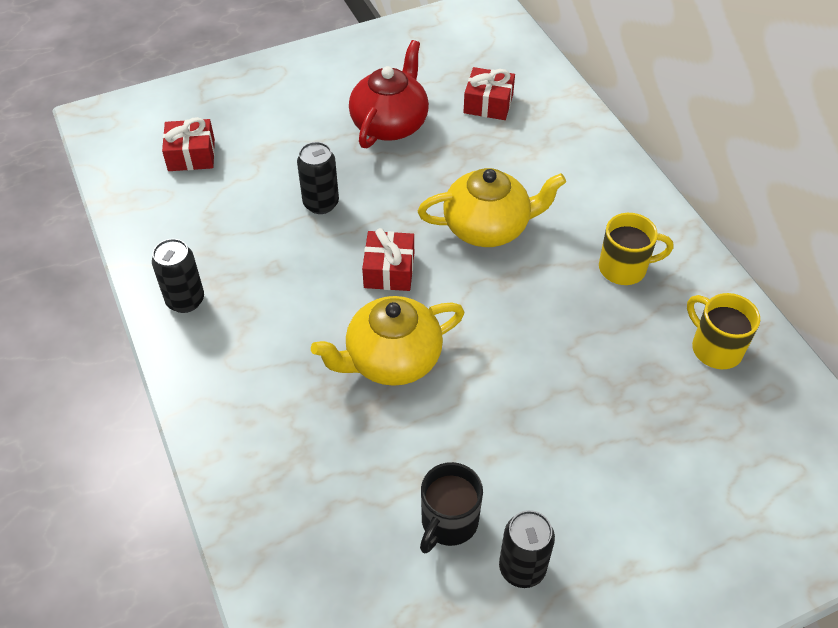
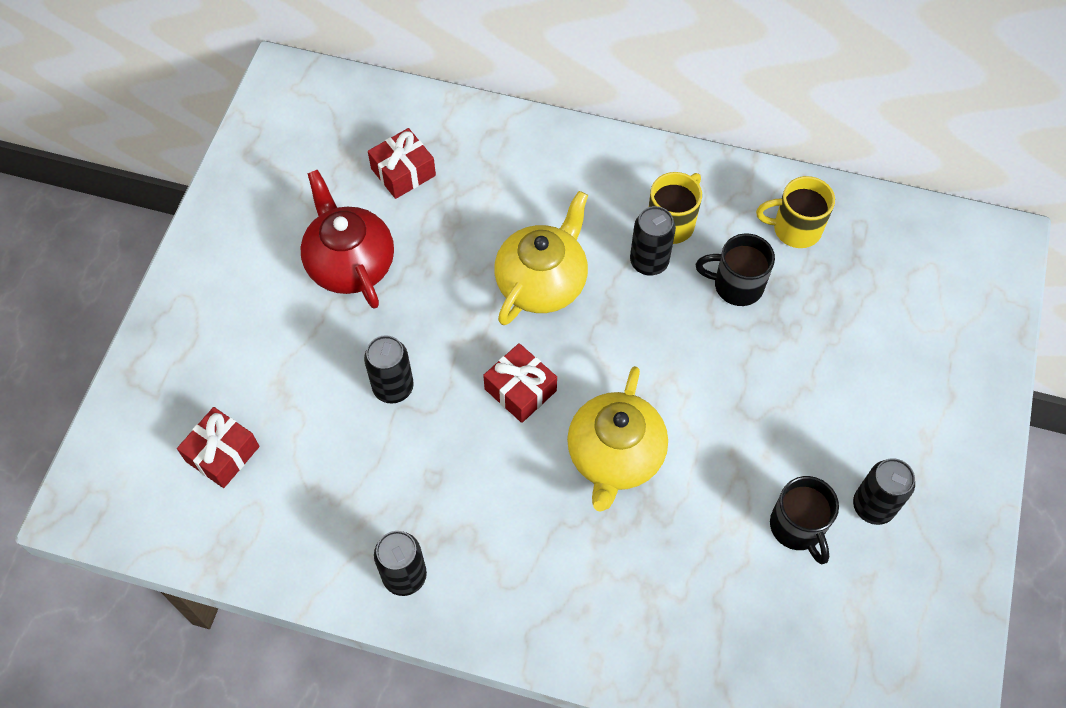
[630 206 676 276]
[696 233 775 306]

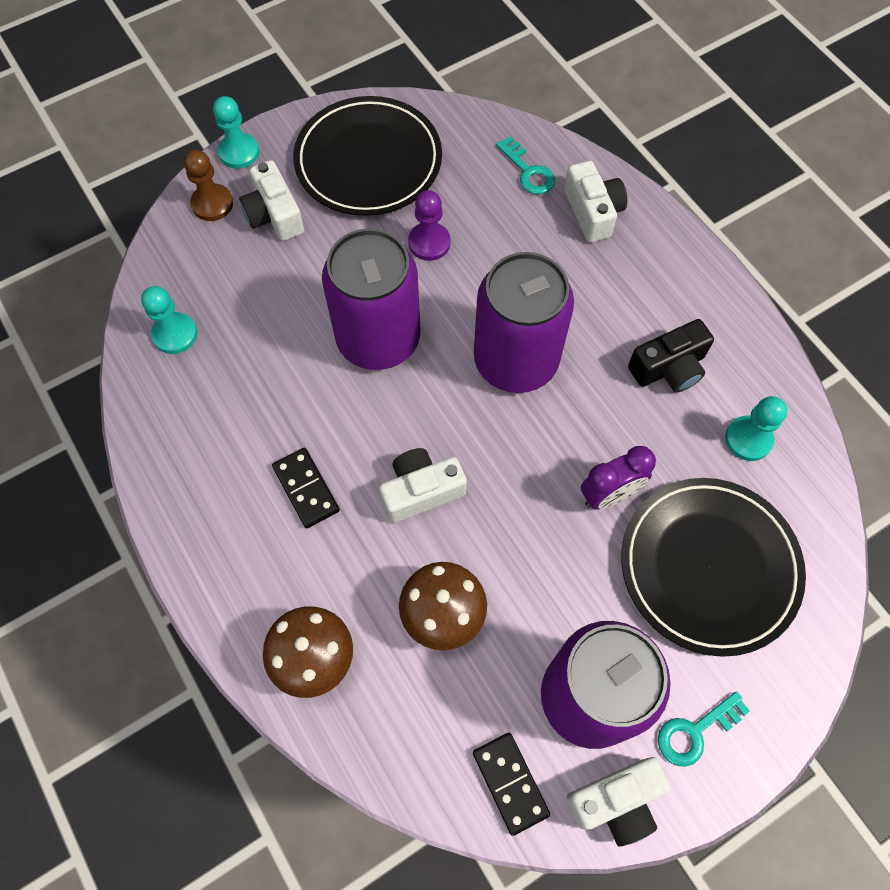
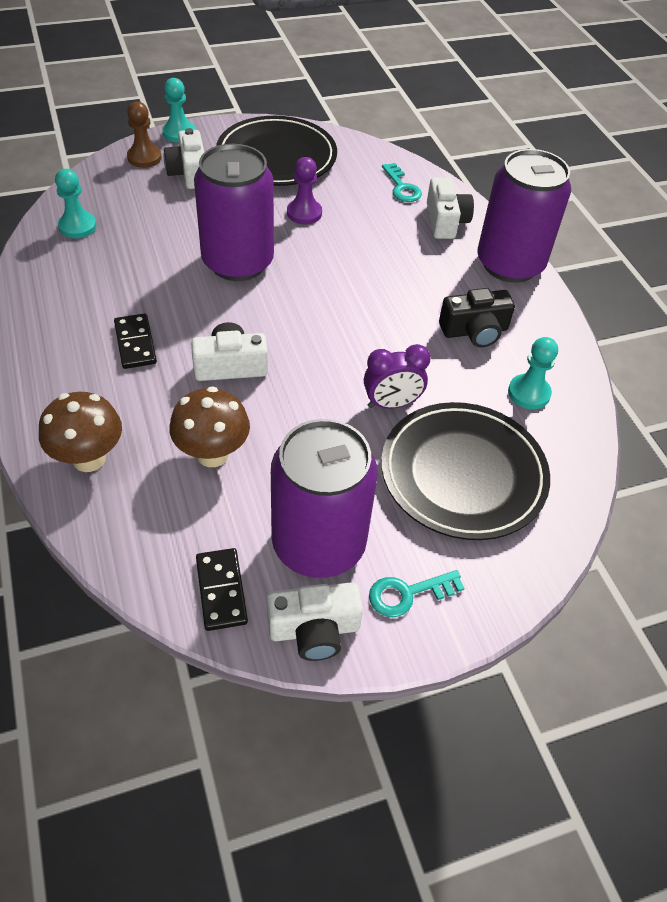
[477 149 571 283]

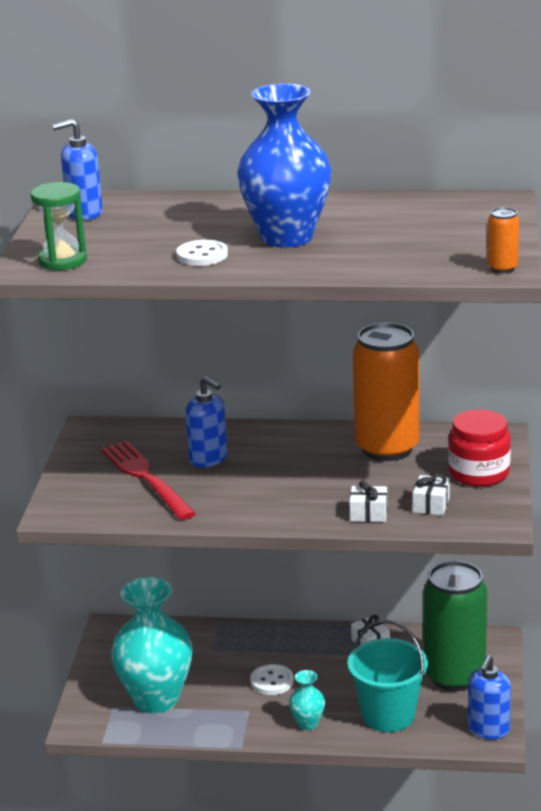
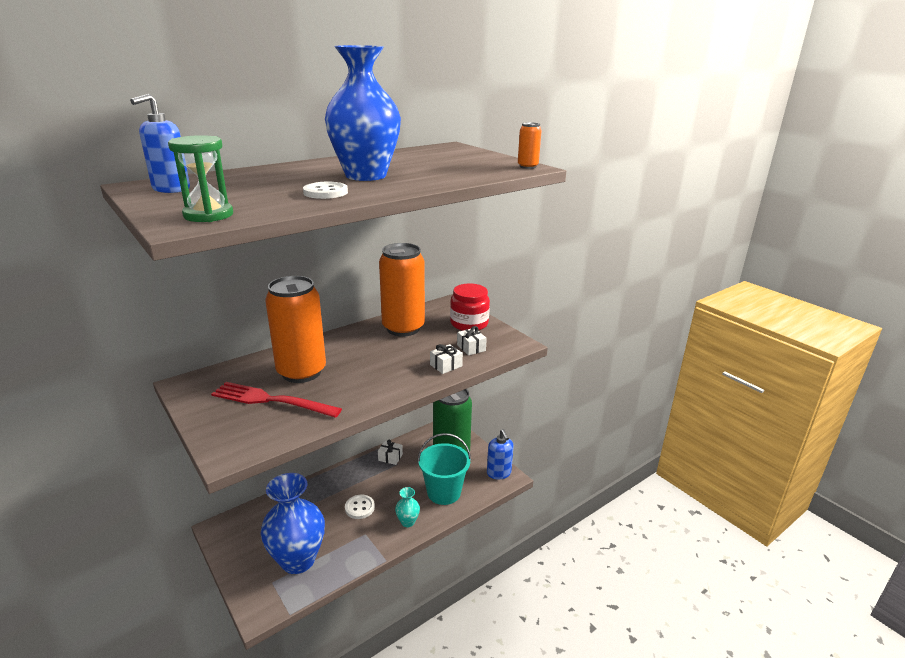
[261 473 325 574]
[265 276 326 383]

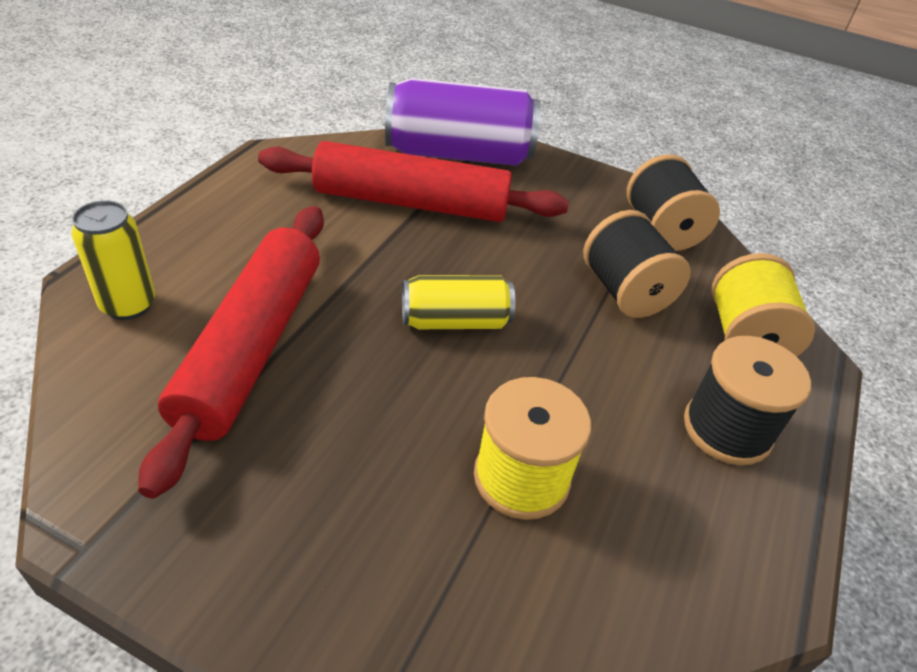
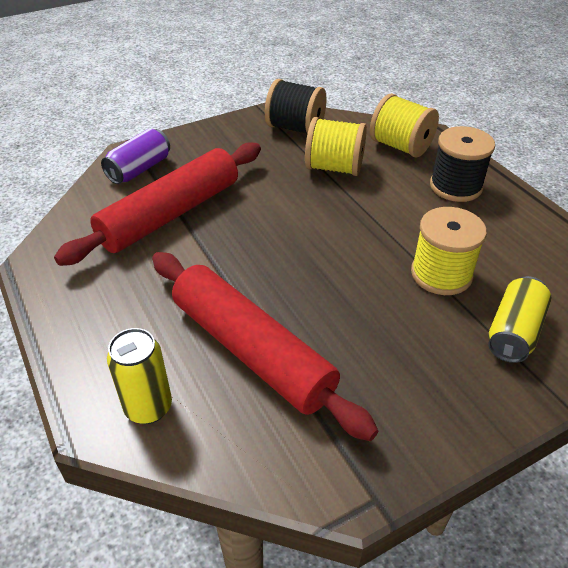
[101 128 170 184]
[488 276 551 363]
[305 117 367 176]

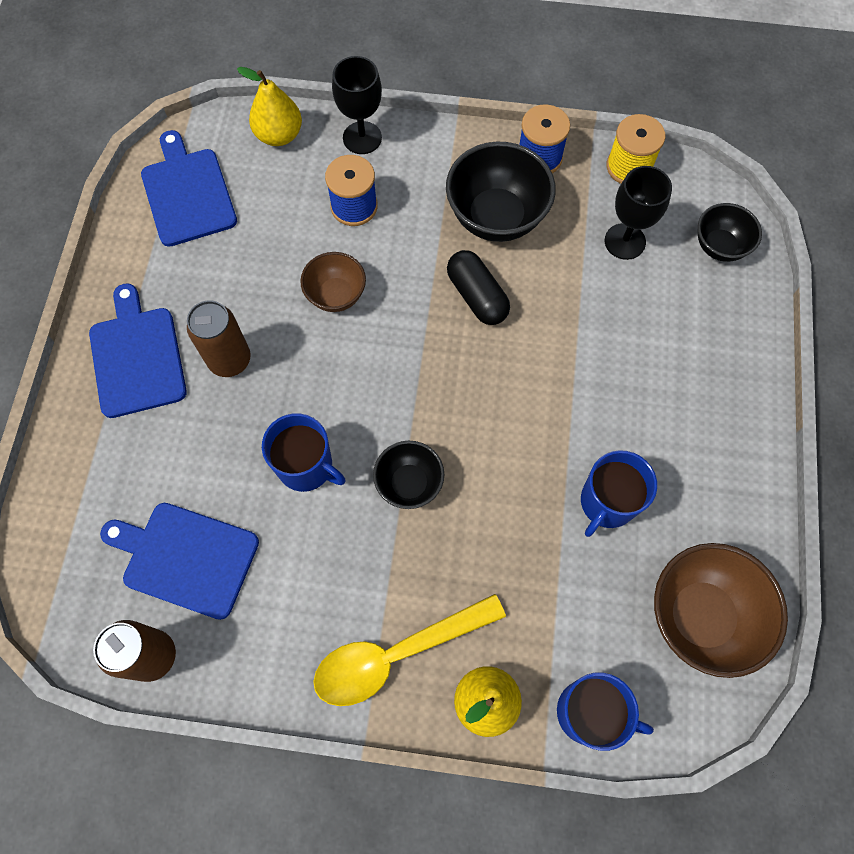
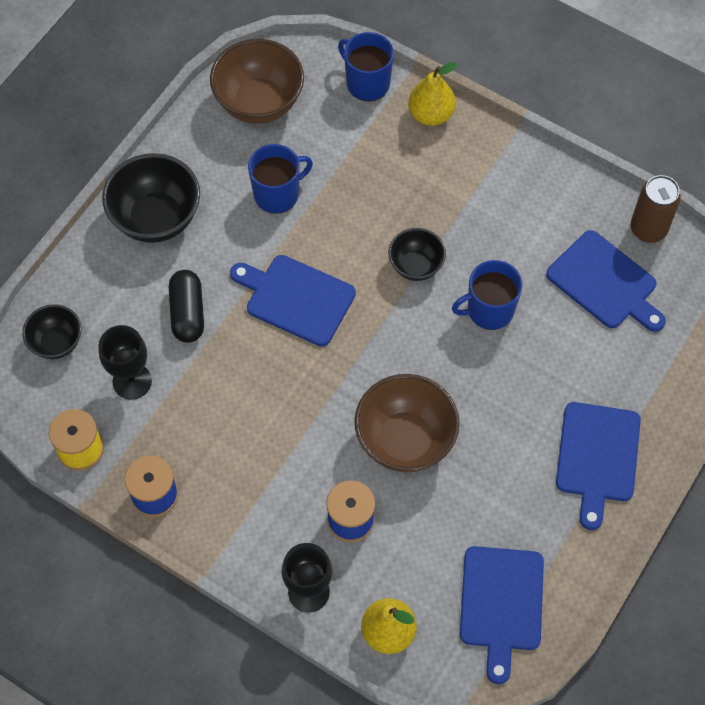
[187 300 251 377] (first image)
[452 260 523 330]
[354 374 460 472]
[313 594 506 706] (first image)
[102 153 200 243]
[169 270 204 343]
[230 255 356 347]

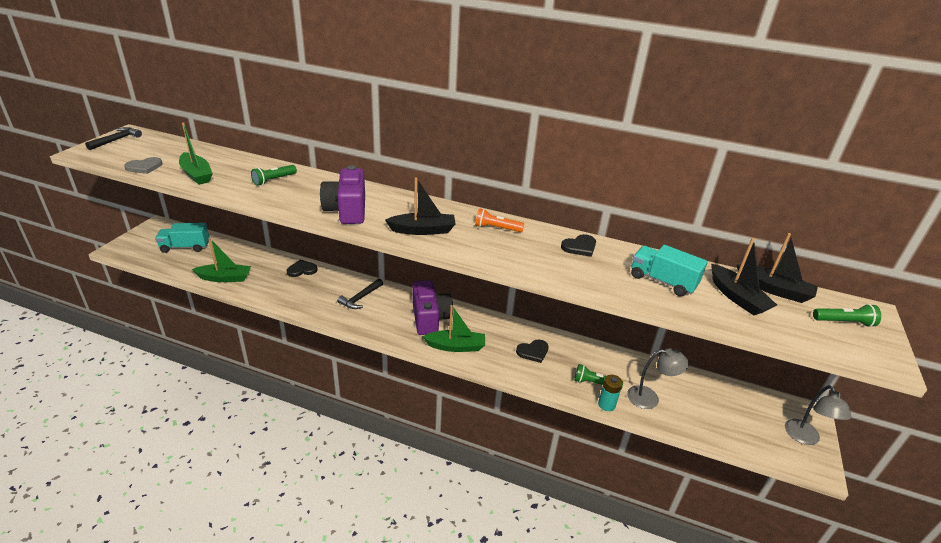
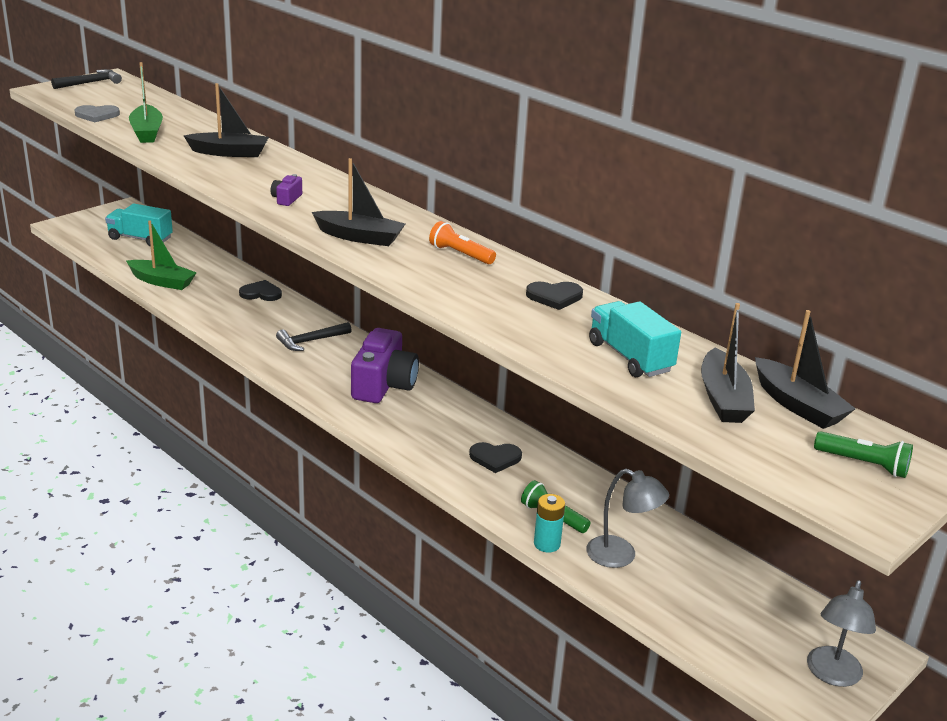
[184 83 269 157]
[271 174 302 206]
[422 305 485 352] (first image)

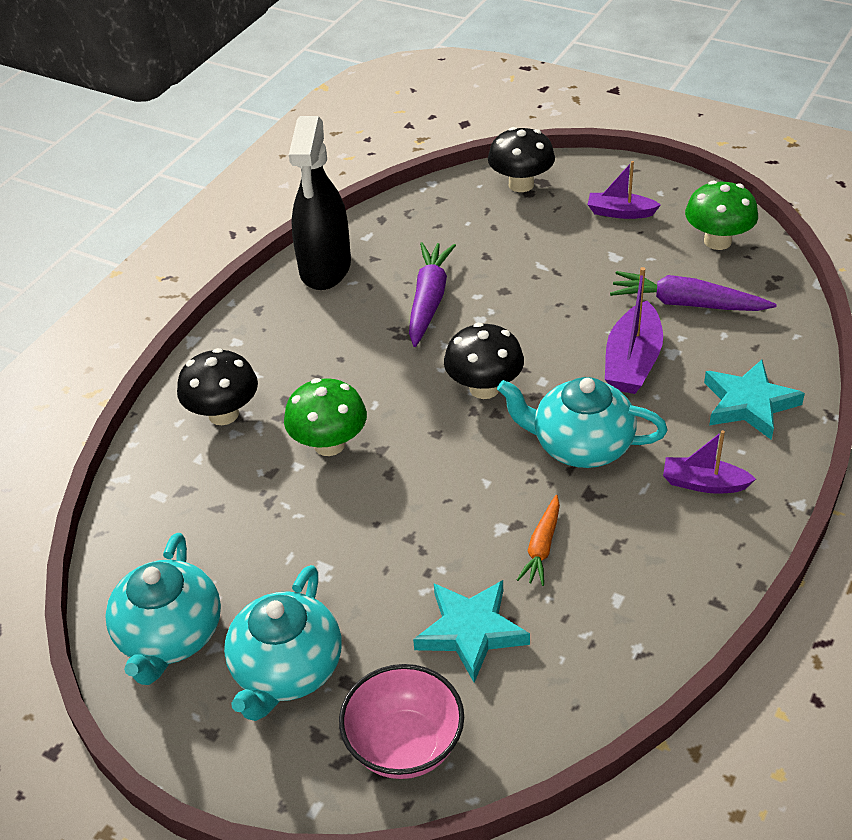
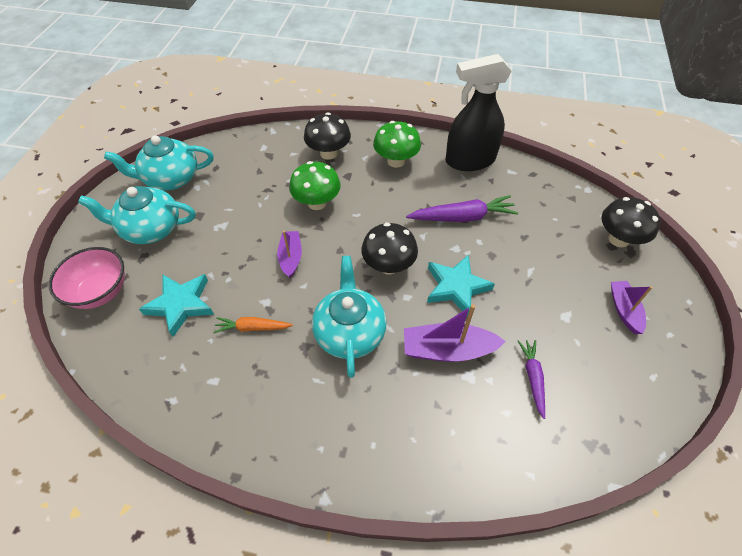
[518 340 545 419]
[277 231 302 278]
[373 121 421 168]
[427 254 495 317]

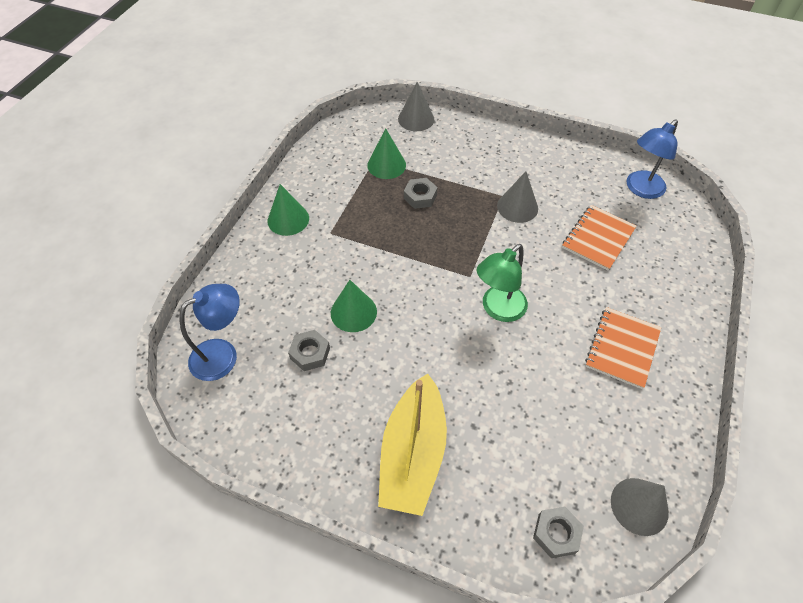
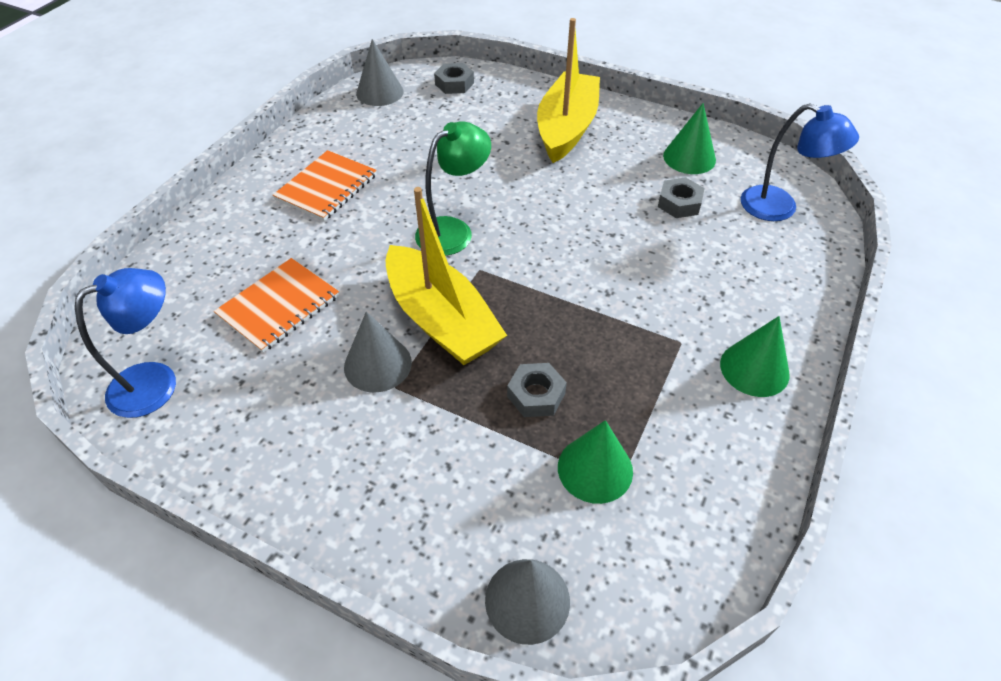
[741 103 859 221]
[663 103 716 174]
[386 187 507 365]

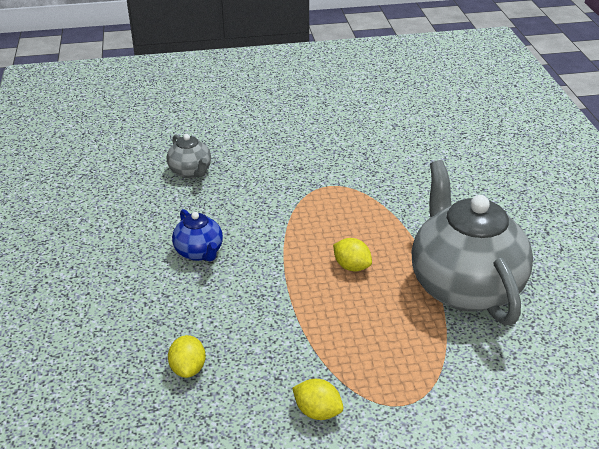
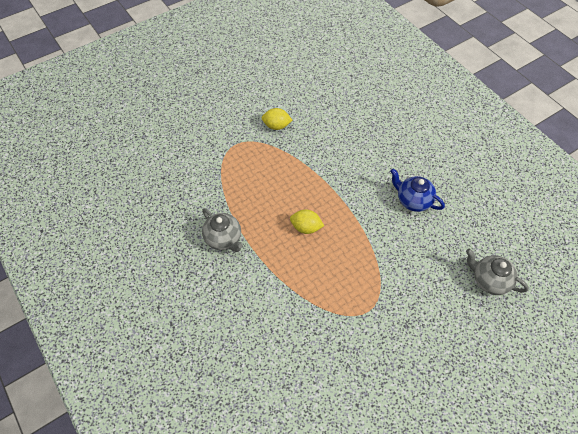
[168 335 206 378] (first image)
[202 208 243 252]

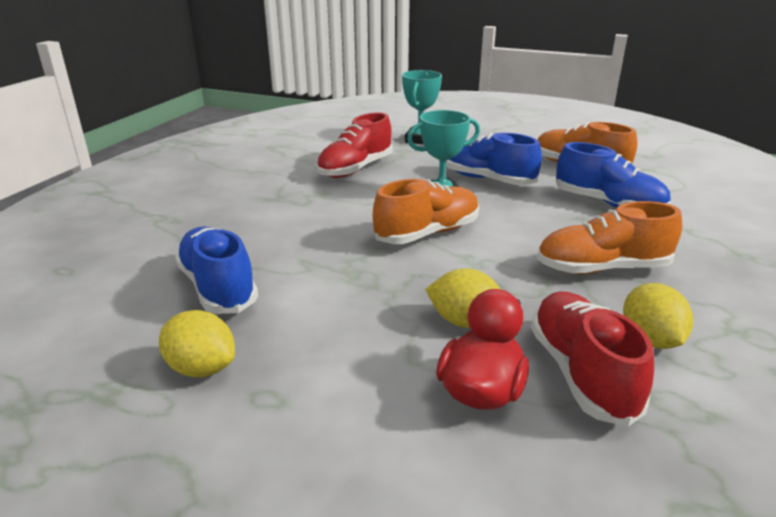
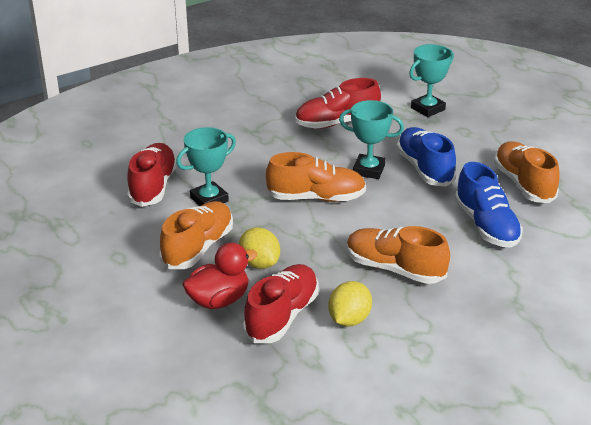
[159 310 235 377] (first image)
[127 143 177 207]
[160 201 233 269]
[176 127 236 206]

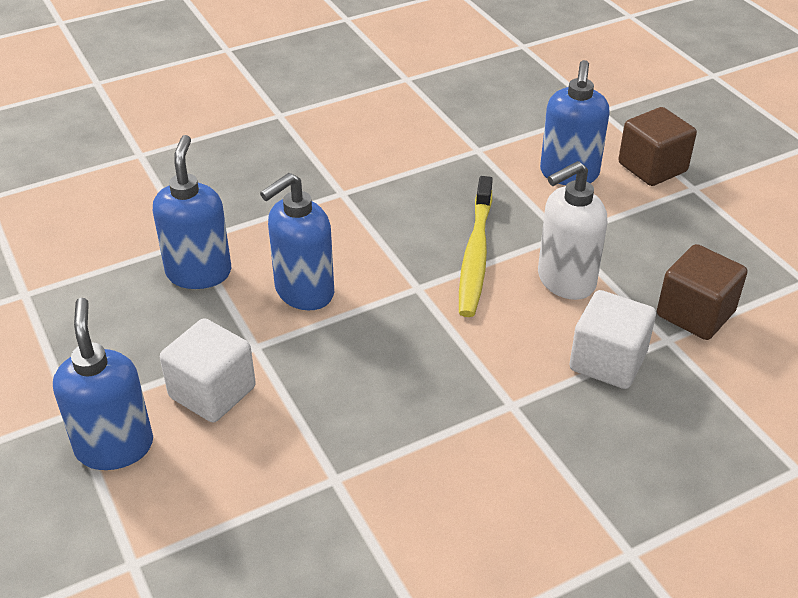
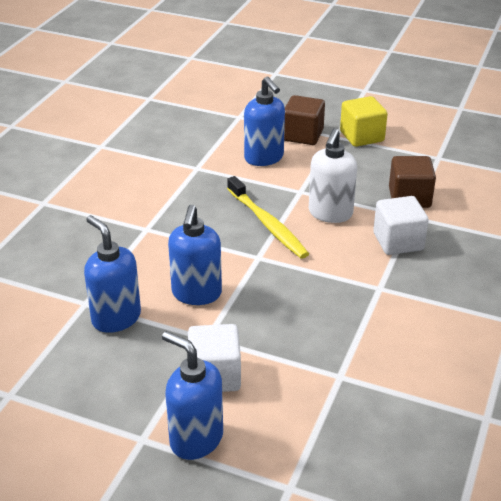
[340 96 388 147]

